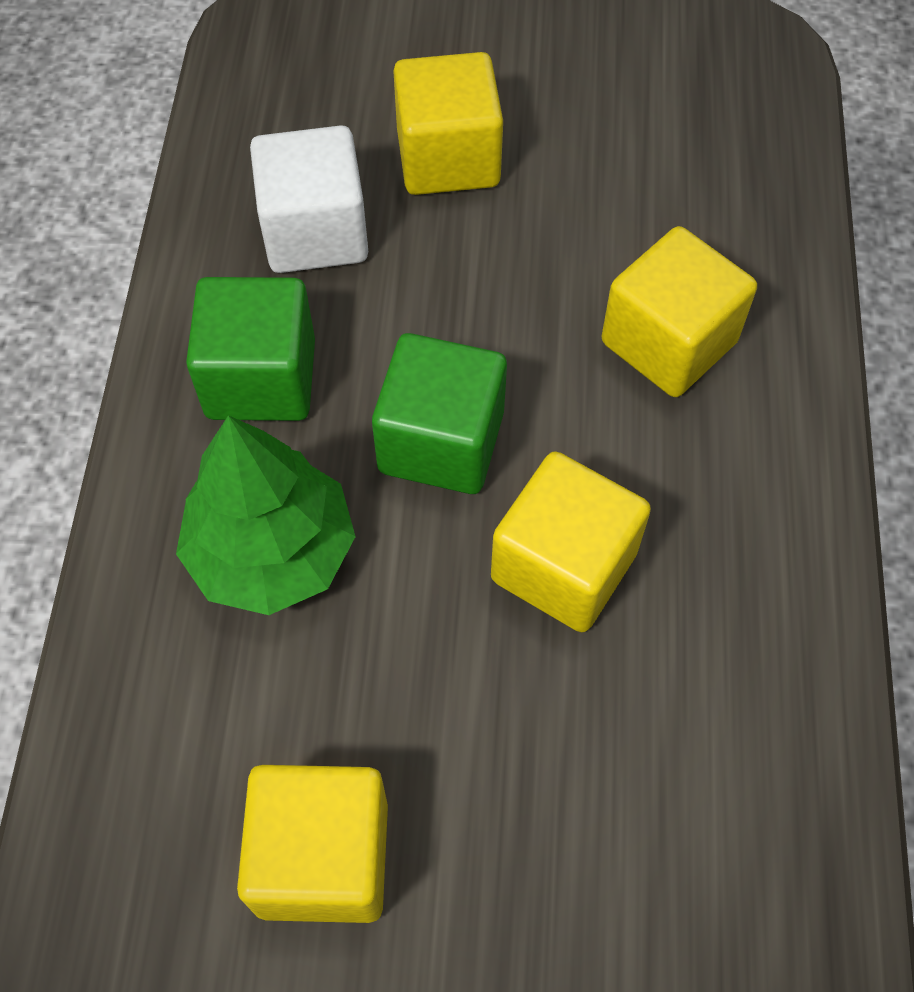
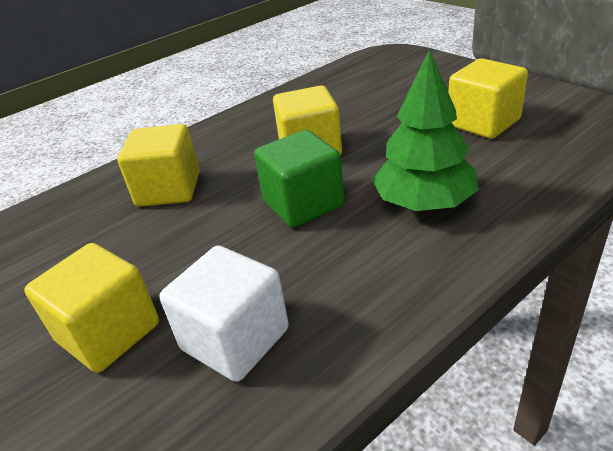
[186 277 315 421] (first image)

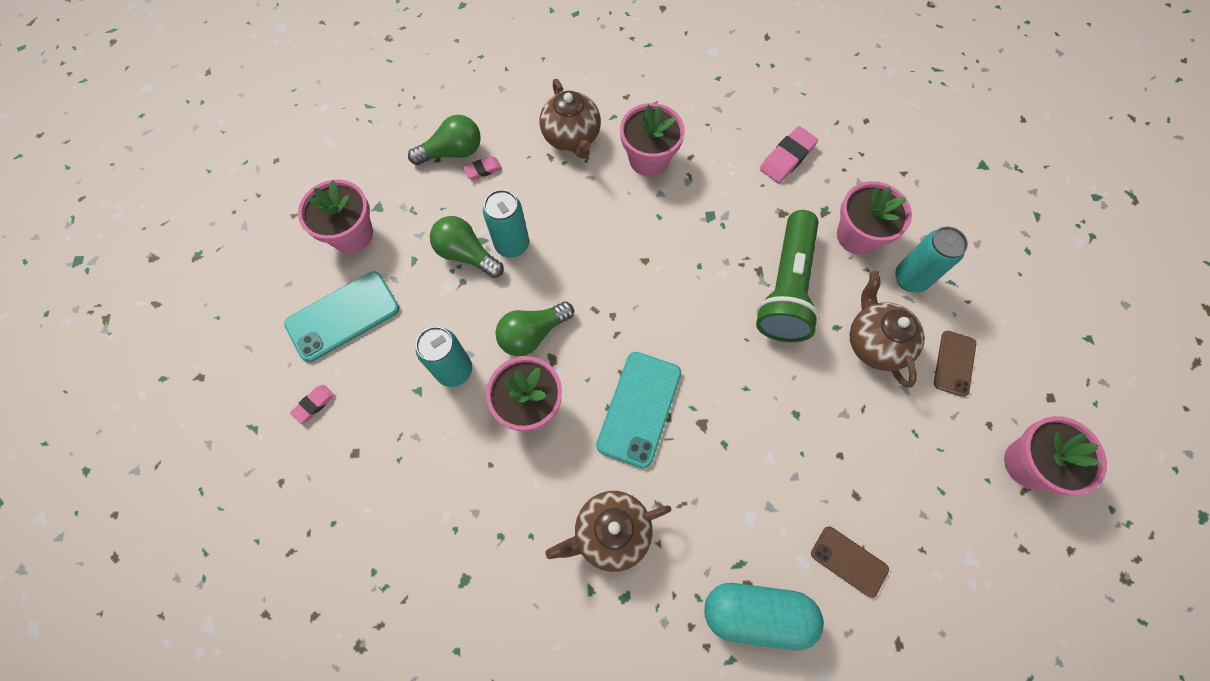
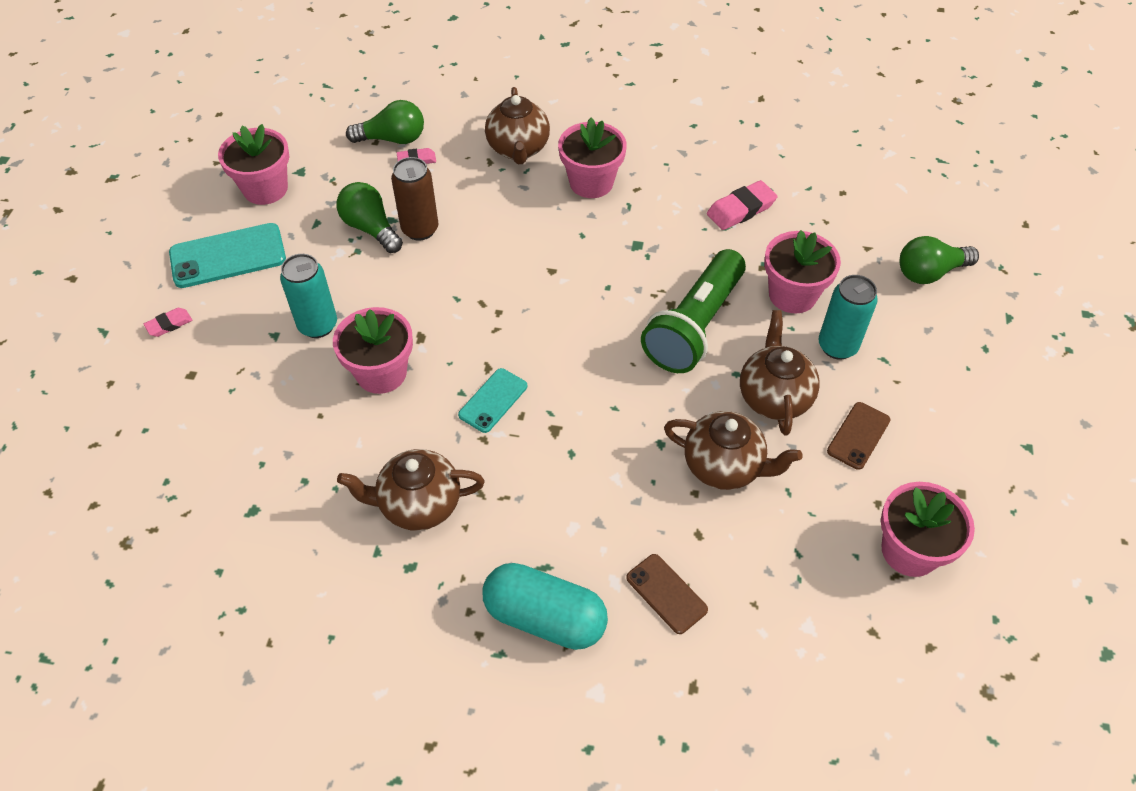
[391 157 439 241]
[900 236 979 284]
[458 368 527 433]
[664 411 803 490]

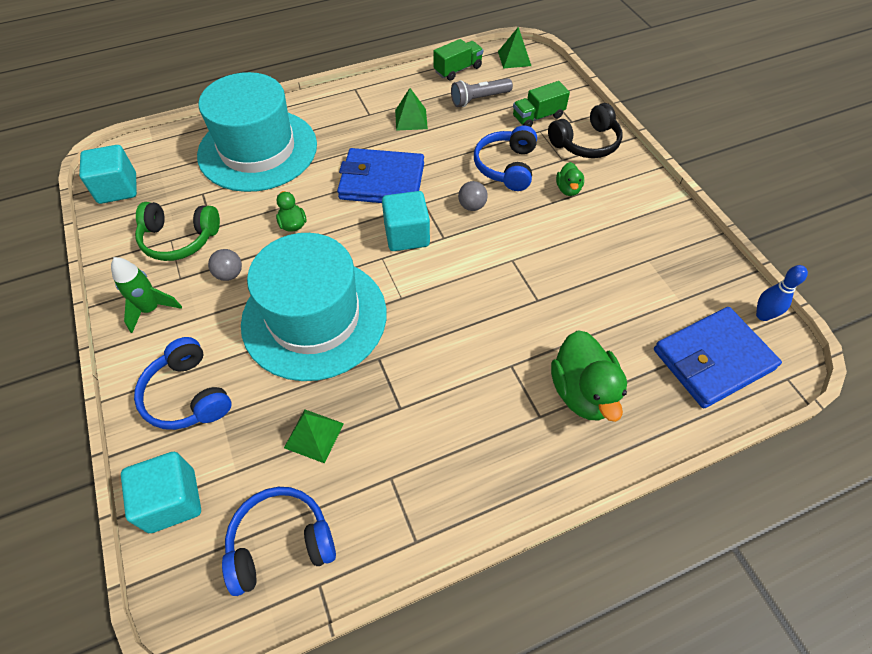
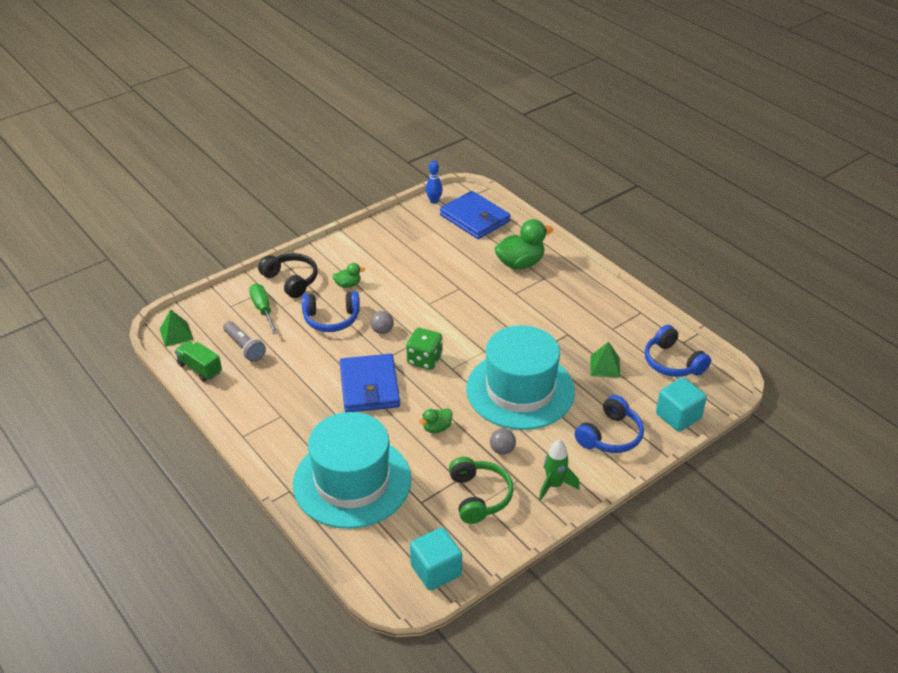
[406 328 443 370]
[395 88 428 131] (first image)
[249 284 278 334]

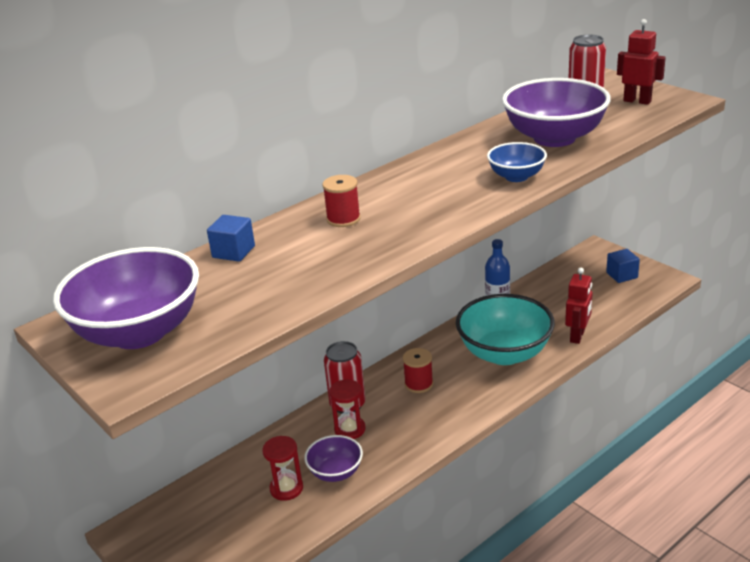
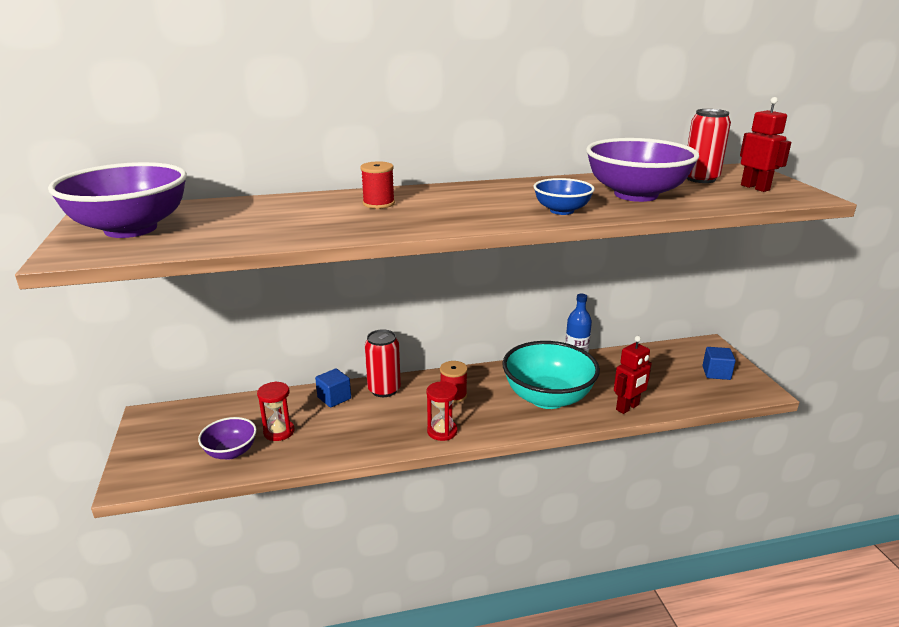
[315 368 351 408]
[198 417 257 460]
[426 381 458 441]

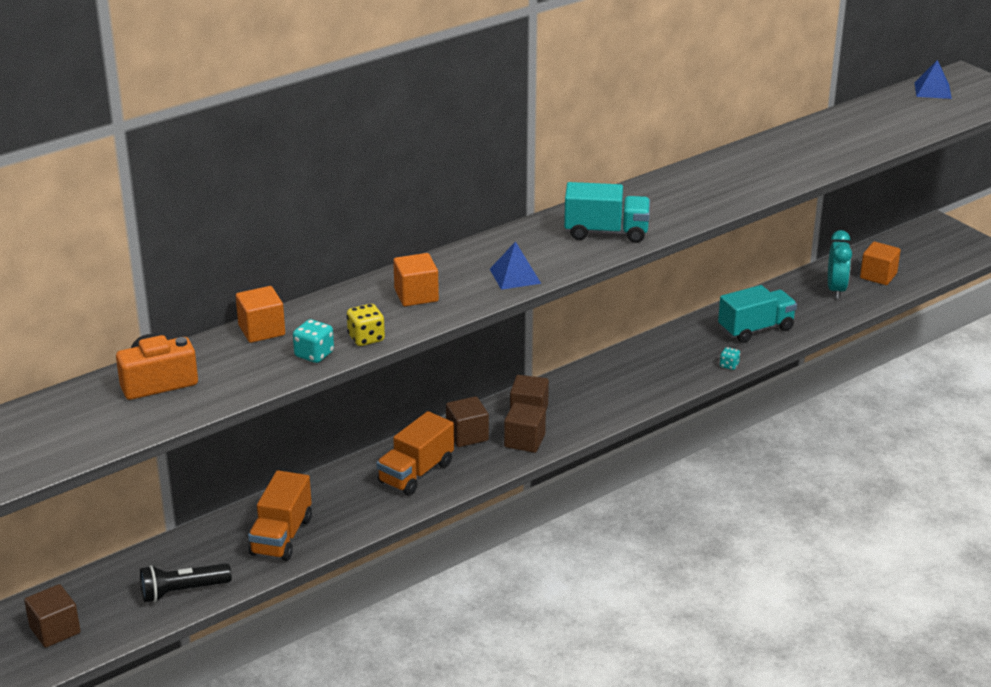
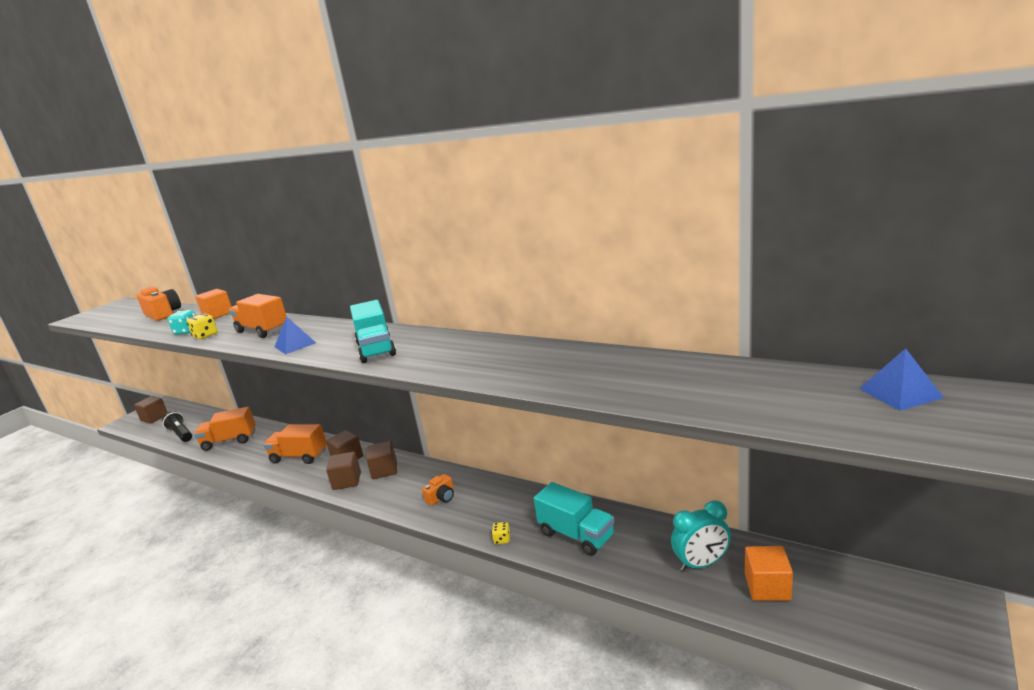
[229 294 287 338]
[492 522 510 544]
[422 474 454 506]

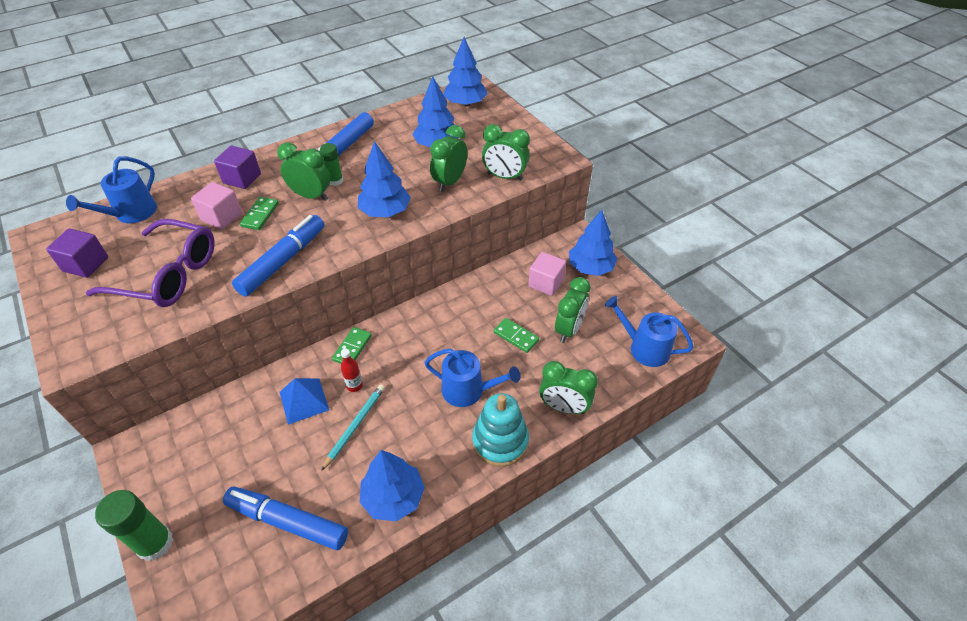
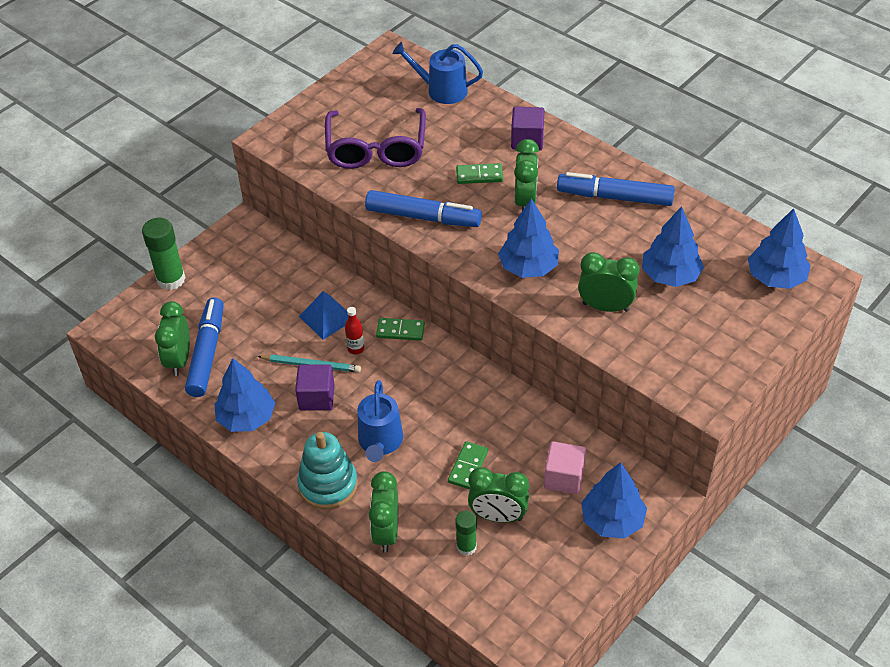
[295 364 335 410]
[191 182 242 229] (first image)
[455 511 477 556]
[155 301 190 376]
[605 296 694 367] (first image)

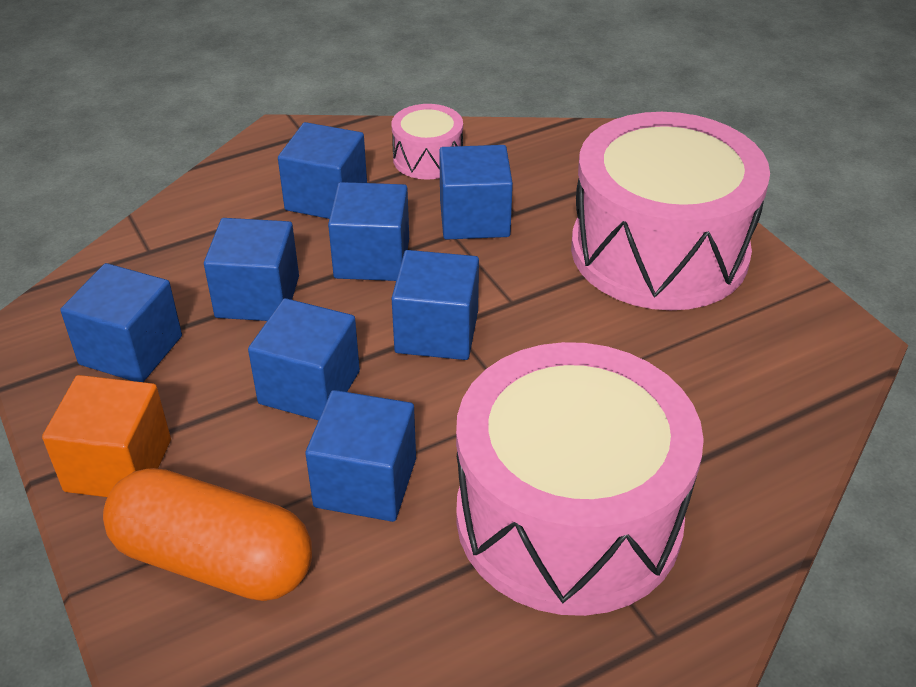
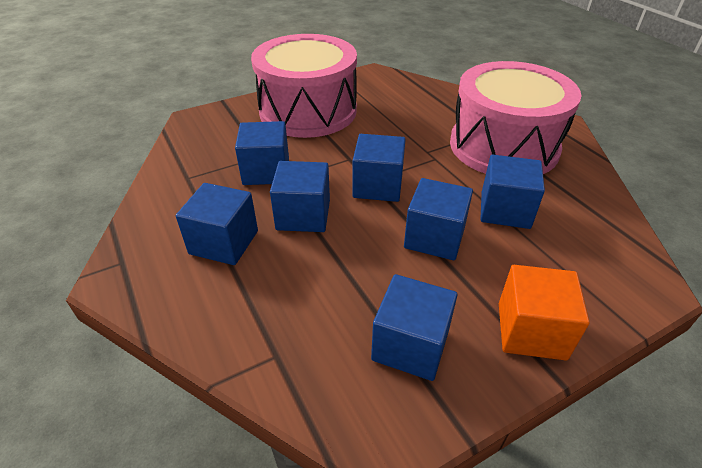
[103 468 312 601] (first image)
[204 218 299 321] (first image)
[391 104 463 180] (first image)

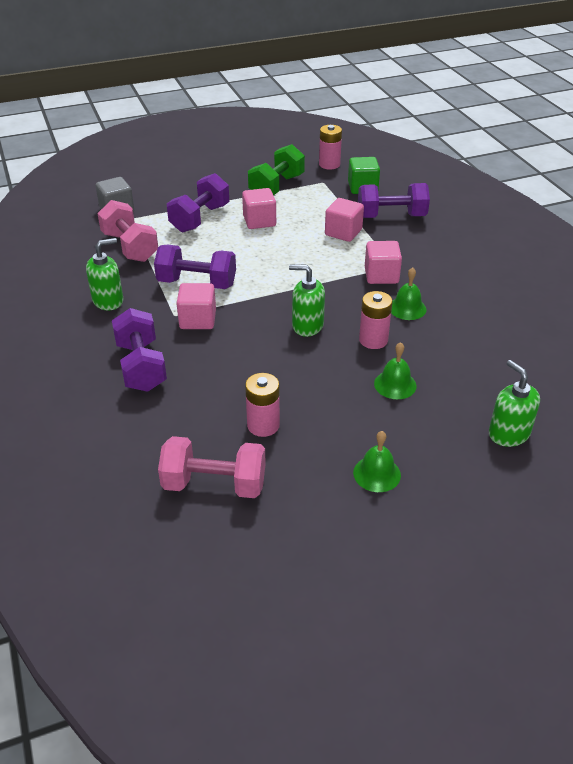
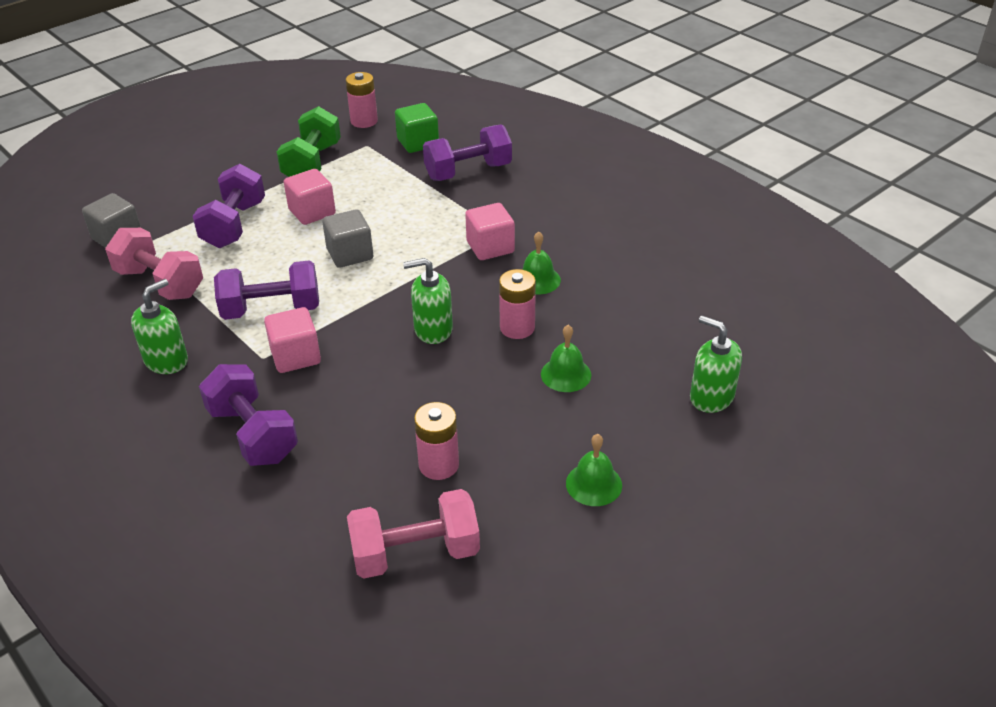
[325 198 364 242] (first image)
[322 209 373 268]

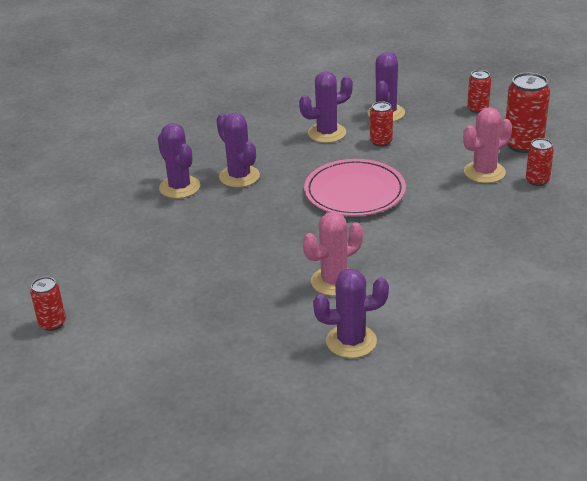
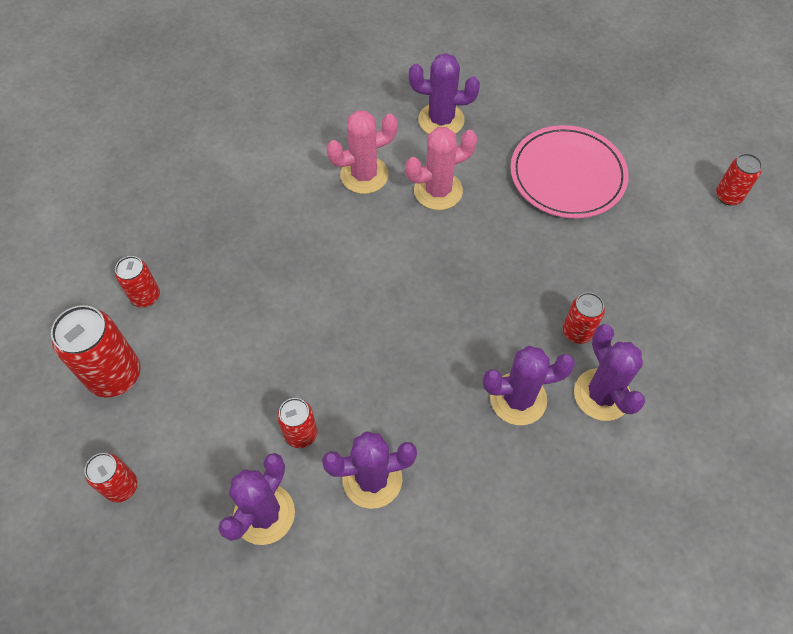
[483 346 575 425]
[510 125 629 218]
[327 110 398 194]
[563 292 605 344]

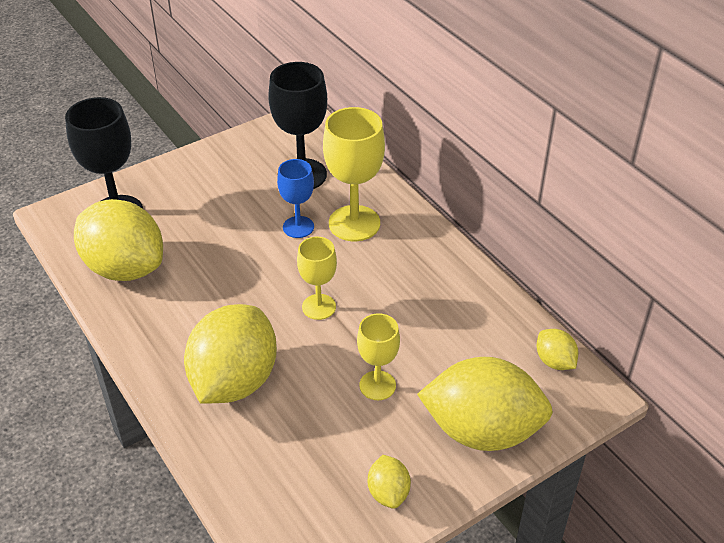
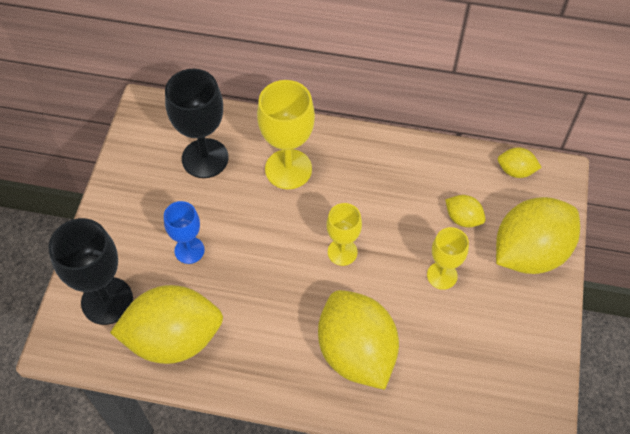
[164 201 205 264]
[445 195 486 227]

